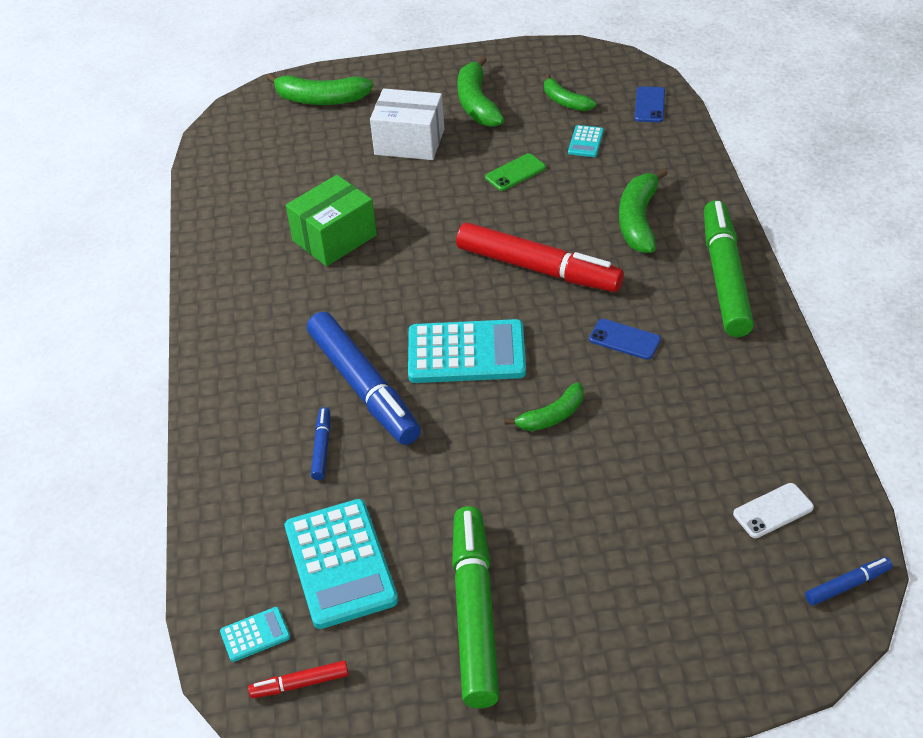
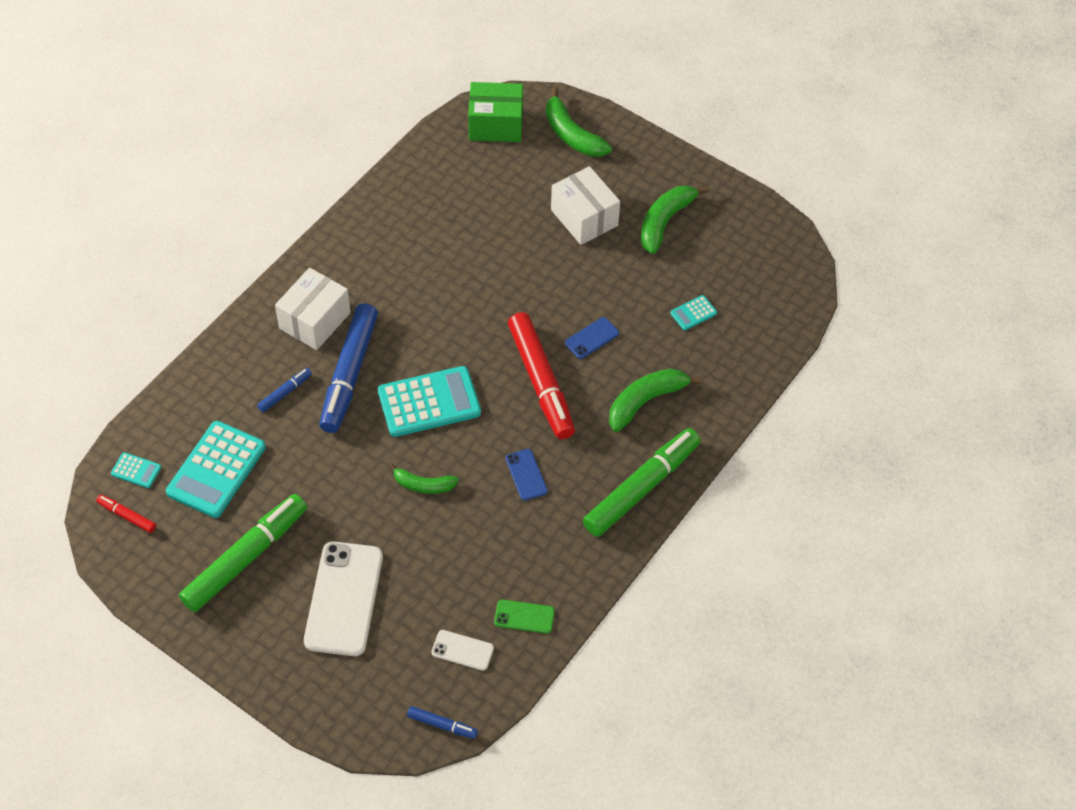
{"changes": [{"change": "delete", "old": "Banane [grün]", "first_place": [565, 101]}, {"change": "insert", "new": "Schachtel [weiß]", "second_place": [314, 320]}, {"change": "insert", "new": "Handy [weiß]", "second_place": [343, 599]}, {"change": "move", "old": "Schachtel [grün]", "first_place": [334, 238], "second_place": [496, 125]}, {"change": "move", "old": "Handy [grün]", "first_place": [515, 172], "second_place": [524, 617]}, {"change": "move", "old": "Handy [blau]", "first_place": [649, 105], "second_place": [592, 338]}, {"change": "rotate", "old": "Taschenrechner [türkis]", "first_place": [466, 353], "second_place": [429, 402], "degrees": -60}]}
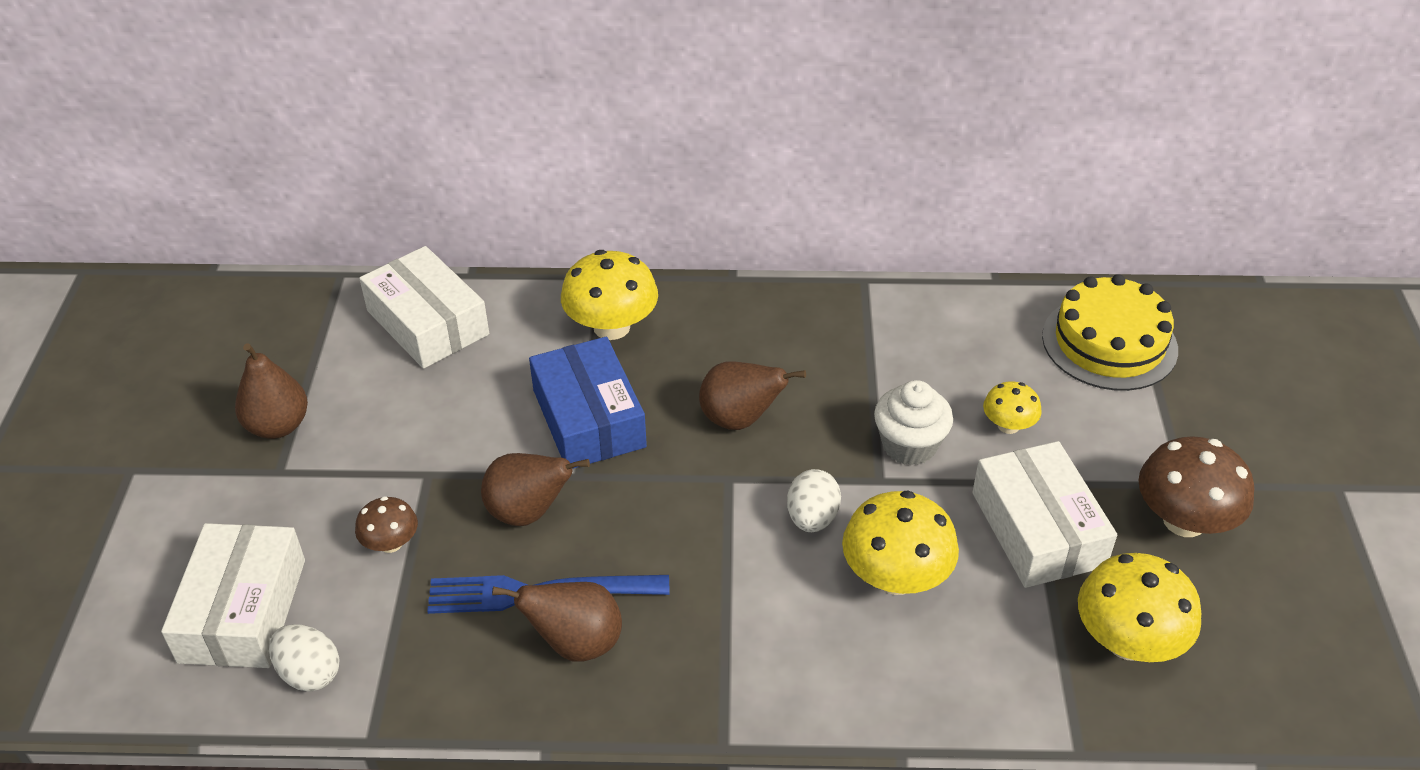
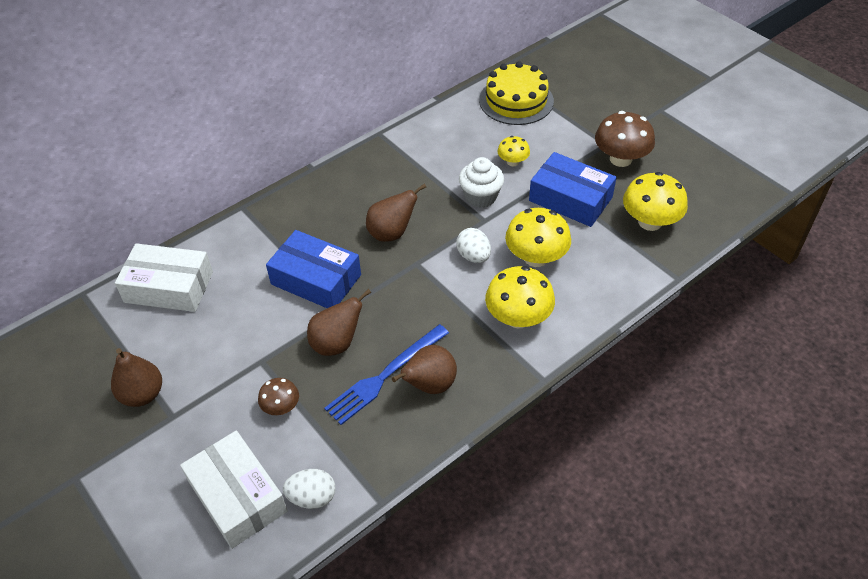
{"changes": [{"change": "move", "old": "Pilz [gelb]", "first_place": [611, 327], "second_place": [518, 318]}, {"change": "recolor", "old": "Schachtel [weiß]", "new": "Schachtel [blau]", "first_place": [1037, 529], "second_place": [570, 199]}]}
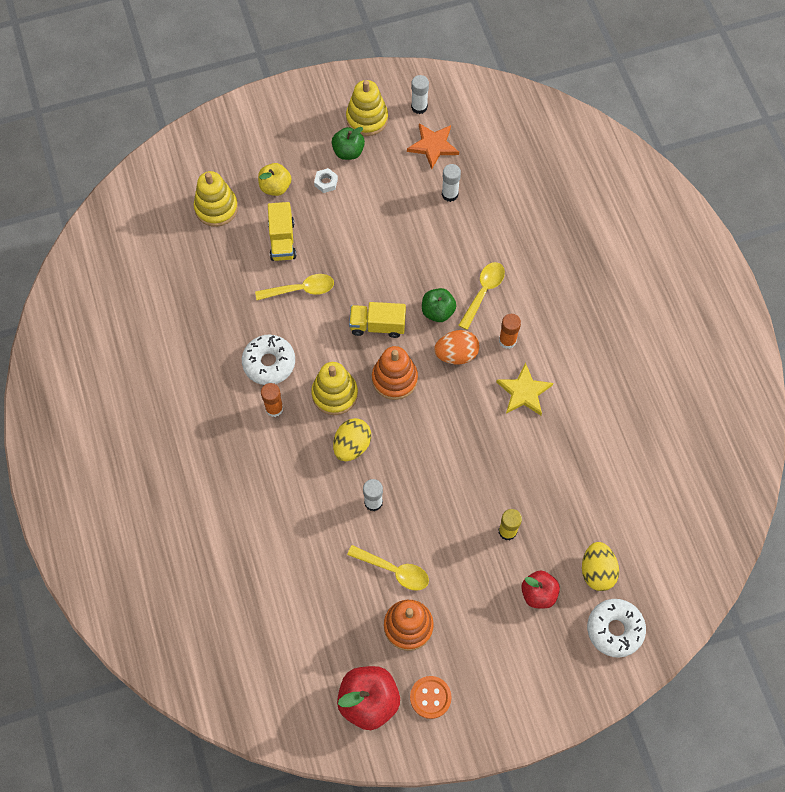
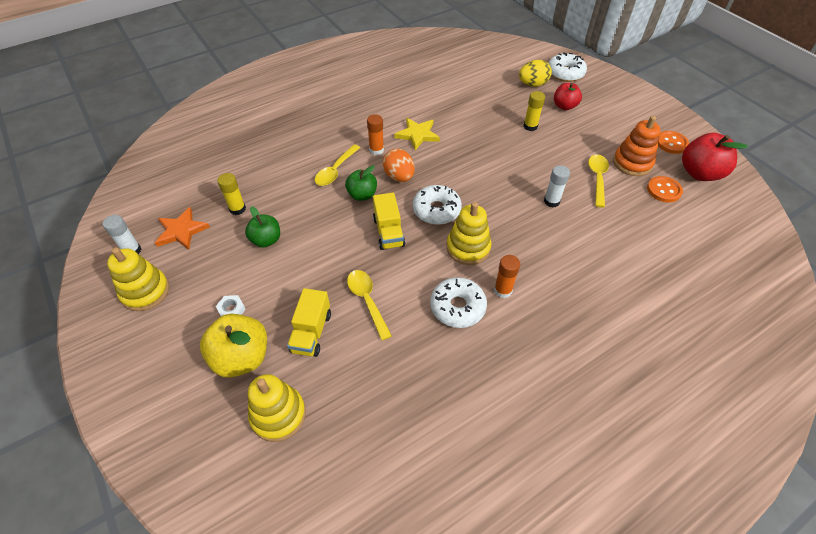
{"changes": [{"change": "delete", "old": "Ei [gelb]", "first_place": [352, 445]}, {"change": "insert", "new": "Knopf [orange]", "second_place": [663, 190]}, {"change": "move", "old": "Apfel [grün]", "first_place": [348, 151], "second_place": [266, 240]}, {"change": "replace", "old": "Stapelspielzeug [orange]", "new": "Donut [weiß]", "first_place": [394, 379], "second_place": [436, 210]}, {"change": "recolor", "old": "Klebestift [weiß]", "new": "Klebestift [gelb]", "first_place": [450, 194], "second_place": [237, 209]}, {"change": "rotate", "old": "Lastwagen [gelb]", "first_place": [282, 240], "second_place": [311, 332], "degrees": 120}, {"change": "rotate", "old": "Löffel [gelb]", "first_place": [483, 292], "second_place": [335, 170], "degrees": -75}, {"change": "resize", "old": "Apfel [gelb]", "first_place": [275, 187], "second_place": [242, 357], "factor": 1.58}]}
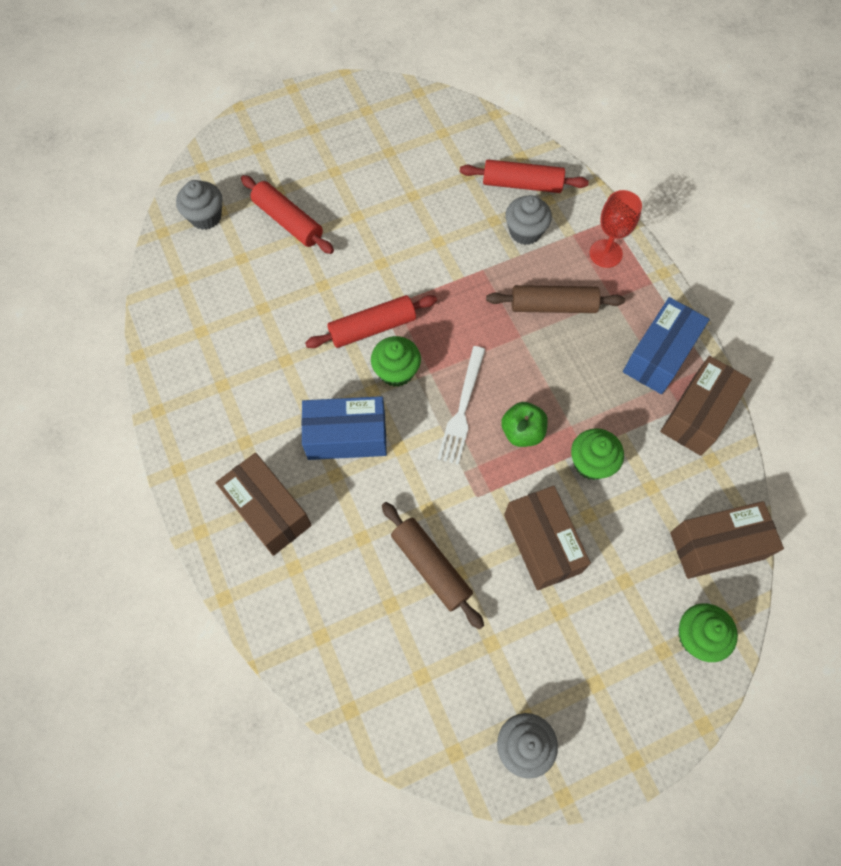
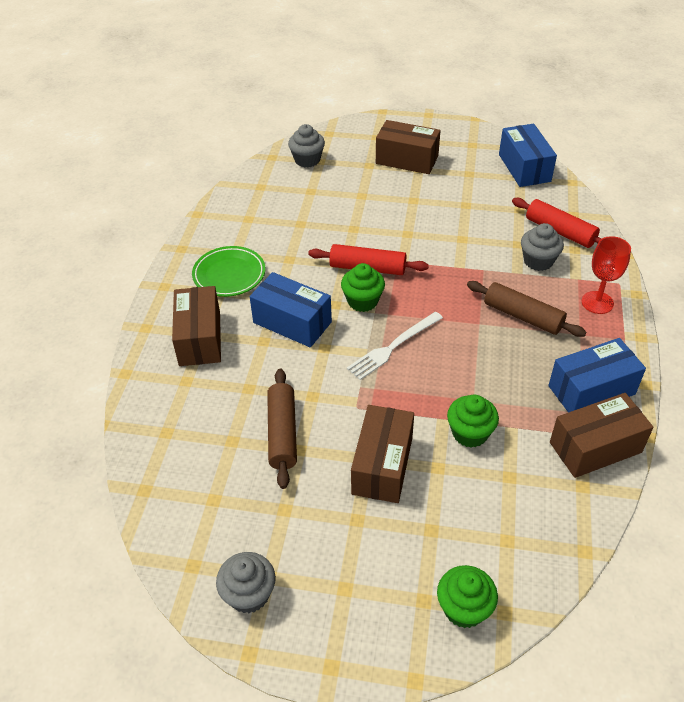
{"changes": [{"change": "delete", "old": "Nudelholz [rot]", "first_place": [288, 221]}, {"change": "delete", "old": "Apfel [grün]", "first_place": [522, 432]}, {"change": "insert", "new": "Teller [grün]", "second_place": [229, 275]}, {"change": "insert", "new": "Schachtel [blau]", "second_place": [524, 168]}, {"change": "move", "old": "Schachtel [braun]", "first_place": [716, 545], "second_place": [407, 160]}]}
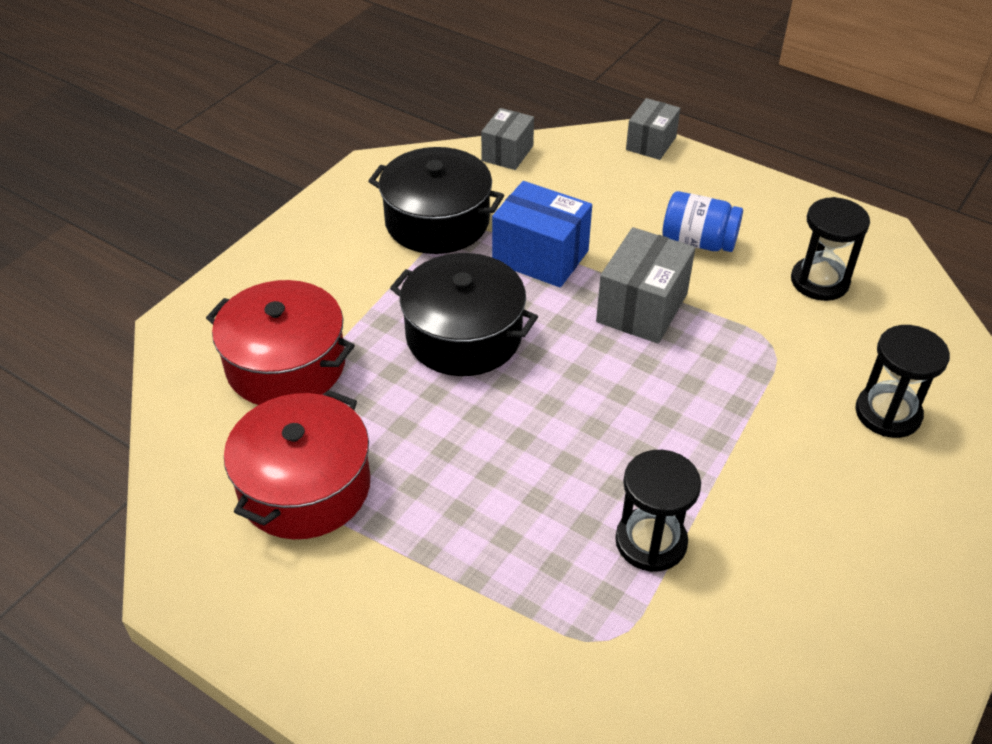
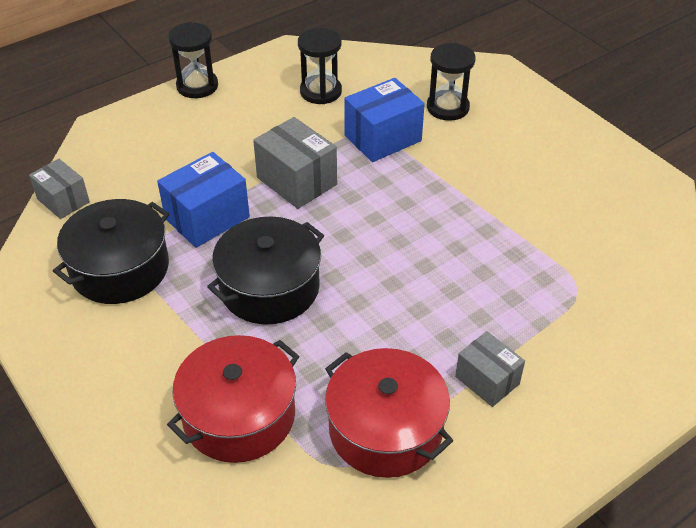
{"changes": [{"change": "delete", "old": "Einmachglas [blau]", "first_place": [698, 242]}, {"change": "insert", "new": "Schachtel [blau]", "second_place": [383, 138]}, {"change": "move", "old": "Sanduhr [schwarz]", "first_place": [651, 542], "second_place": [197, 86]}, {"change": "move", "old": "Schachtel [grau]", "first_place": [651, 143], "second_place": [487, 380]}]}
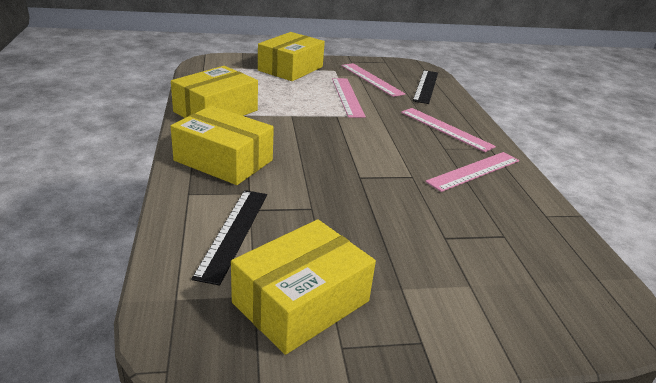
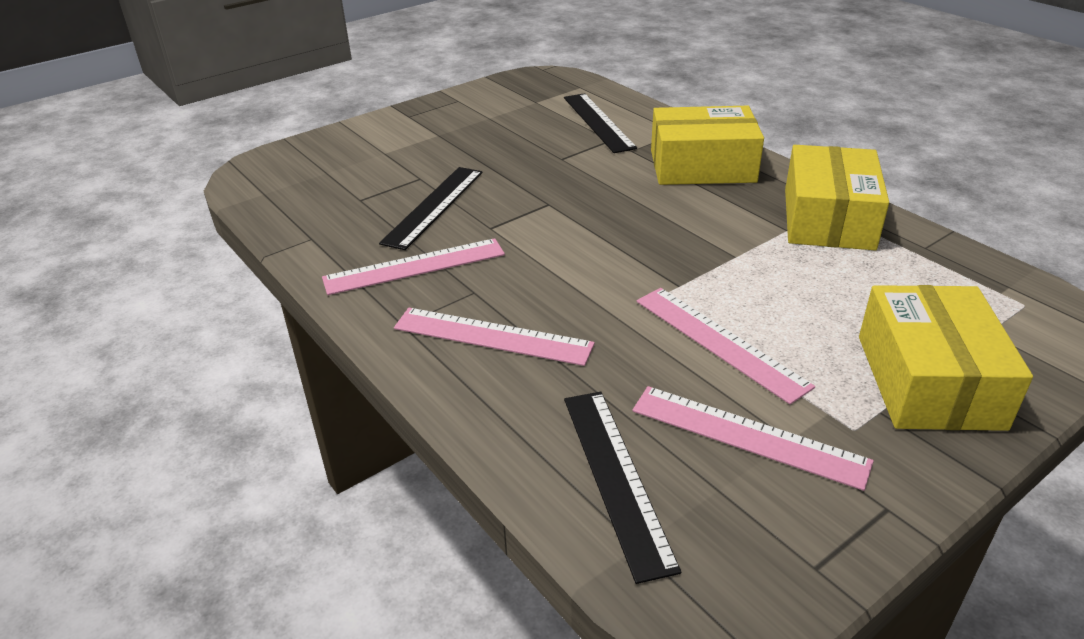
{"changes": [{"change": "delete", "old": "Schachtel [gelb]", "first_place": [301, 302]}, {"change": "insert", "new": "Lineal [schwarz]", "second_place": [434, 206]}, {"change": "rotate", "old": "Lineal [rosa]", "first_place": [474, 171], "second_place": [414, 266], "degrees": 45}]}
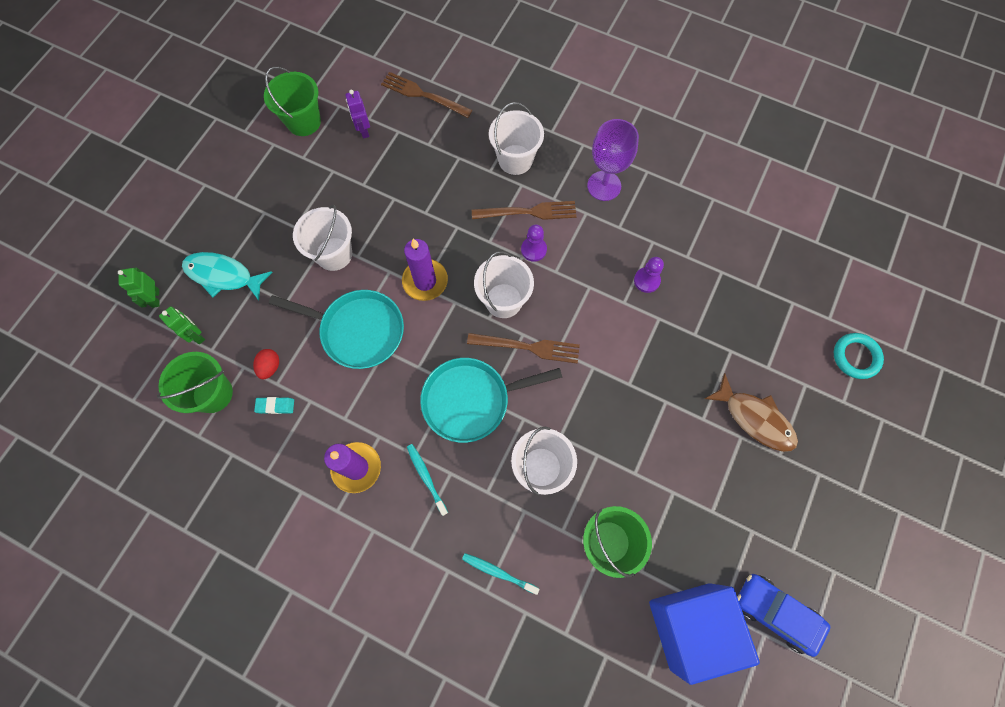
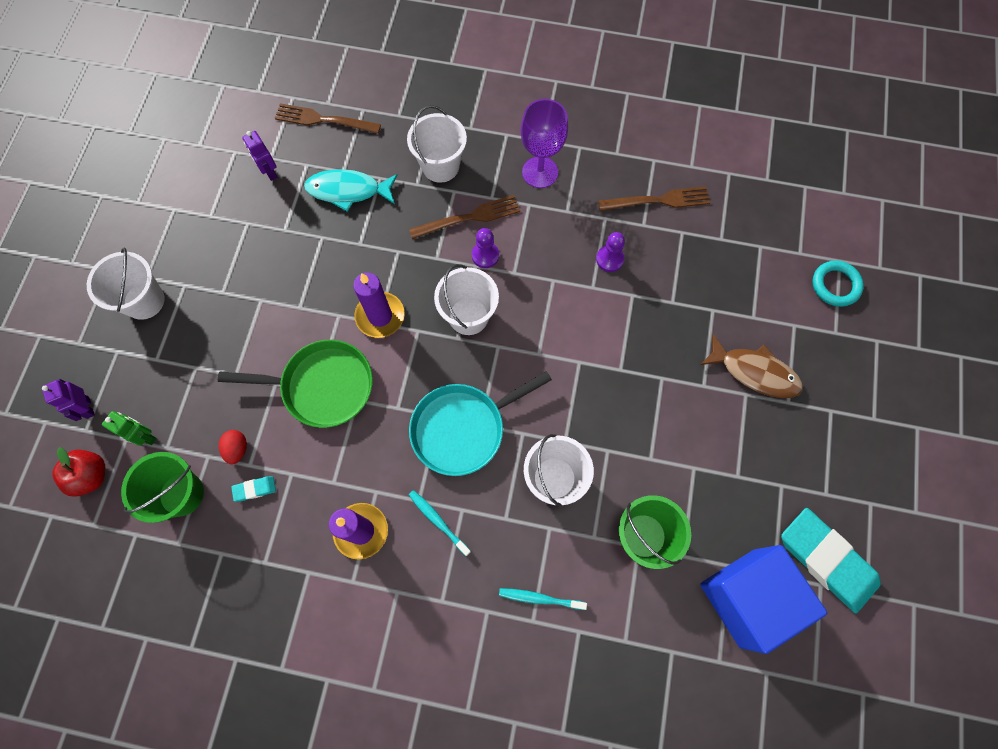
{"changes": [{"change": "delete", "old": "Eimer [grün]", "first_place": [303, 121]}, {"change": "insert", "new": "Apfel [rot]", "second_place": [91, 476]}, {"change": "move", "old": "Fisch [türkis]", "first_place": [223, 276], "second_place": [348, 191]}, {"change": "move", "old": "Eimer [weiß]", "first_place": [334, 254], "second_place": [144, 301]}, {"change": "move", "old": "Gabel [braun]", "first_place": [528, 347], "second_place": [659, 200]}, {"change": "replace", "old": "Auto [blau]", "new": "Radiergummi [türkis]", "first_place": [776, 613], "second_place": [826, 560]}, {"change": "recolor", "old": "Roboter [grün]", "new": "Roboter [lila]", "first_place": [155, 298], "second_place": [87, 407]}, {"change": "recolor", "old": "Pfanne [türkis]", "new": "Pfanne [grün]", "first_place": [358, 331], "second_place": [322, 386]}]}
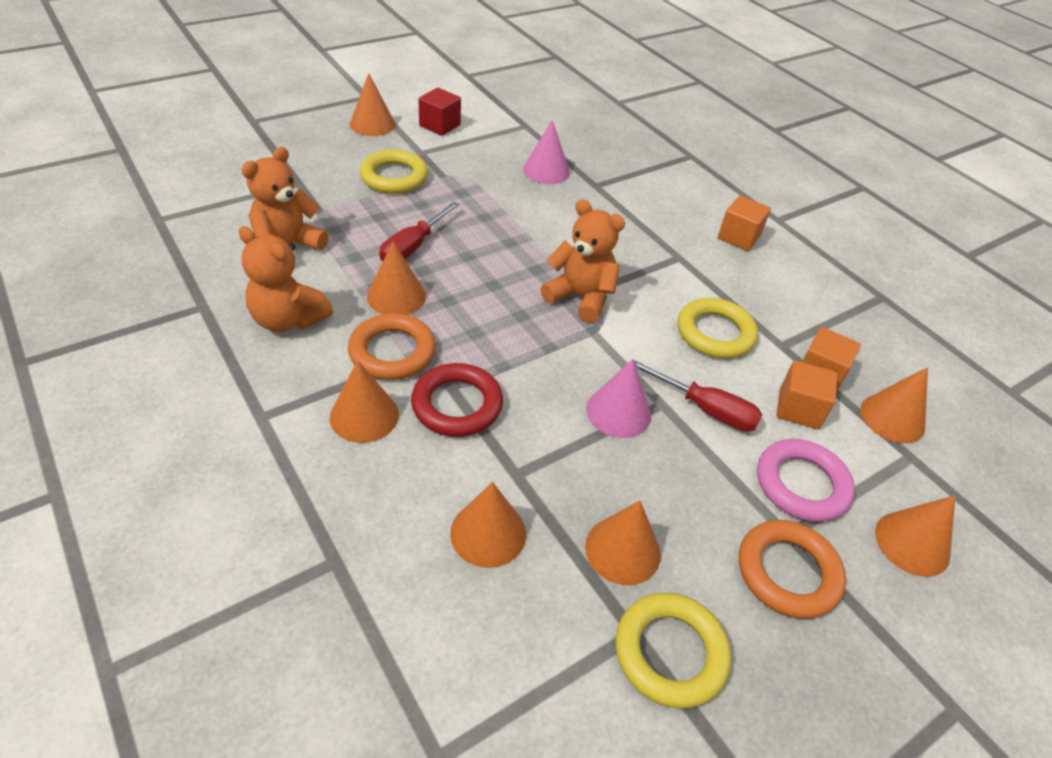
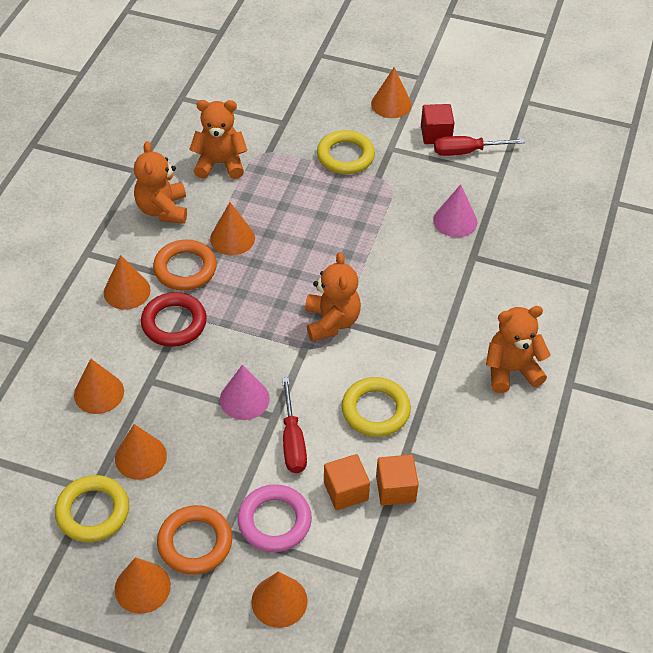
{"changes": [{"change": "move", "old": "Schraubenzieher [rot]", "first_place": [413, 247], "second_place": [466, 152]}, {"change": "move", "old": "Kegel [orange]", "first_place": [892, 418], "second_place": [142, 587]}, {"change": "replace", "old": "Kubus [orange]", "new": "Teddybär [orange]", "first_place": [738, 237], "second_place": [511, 370]}]}
